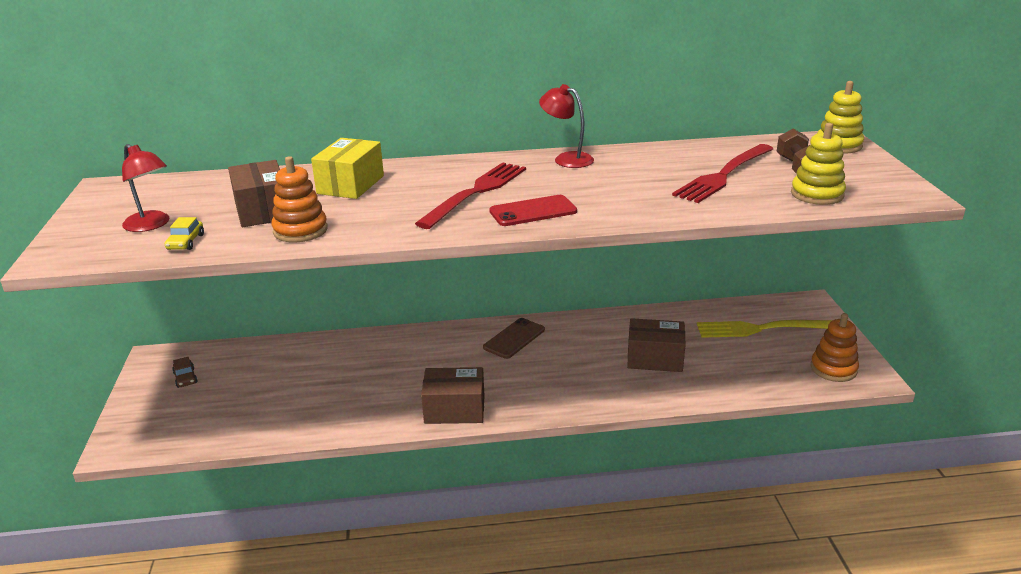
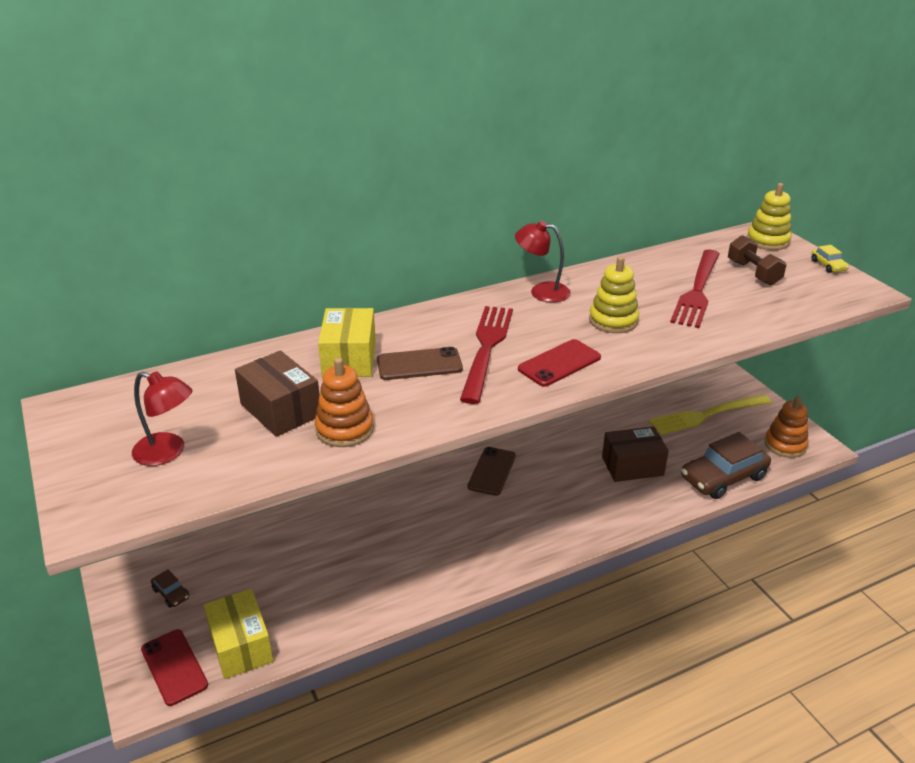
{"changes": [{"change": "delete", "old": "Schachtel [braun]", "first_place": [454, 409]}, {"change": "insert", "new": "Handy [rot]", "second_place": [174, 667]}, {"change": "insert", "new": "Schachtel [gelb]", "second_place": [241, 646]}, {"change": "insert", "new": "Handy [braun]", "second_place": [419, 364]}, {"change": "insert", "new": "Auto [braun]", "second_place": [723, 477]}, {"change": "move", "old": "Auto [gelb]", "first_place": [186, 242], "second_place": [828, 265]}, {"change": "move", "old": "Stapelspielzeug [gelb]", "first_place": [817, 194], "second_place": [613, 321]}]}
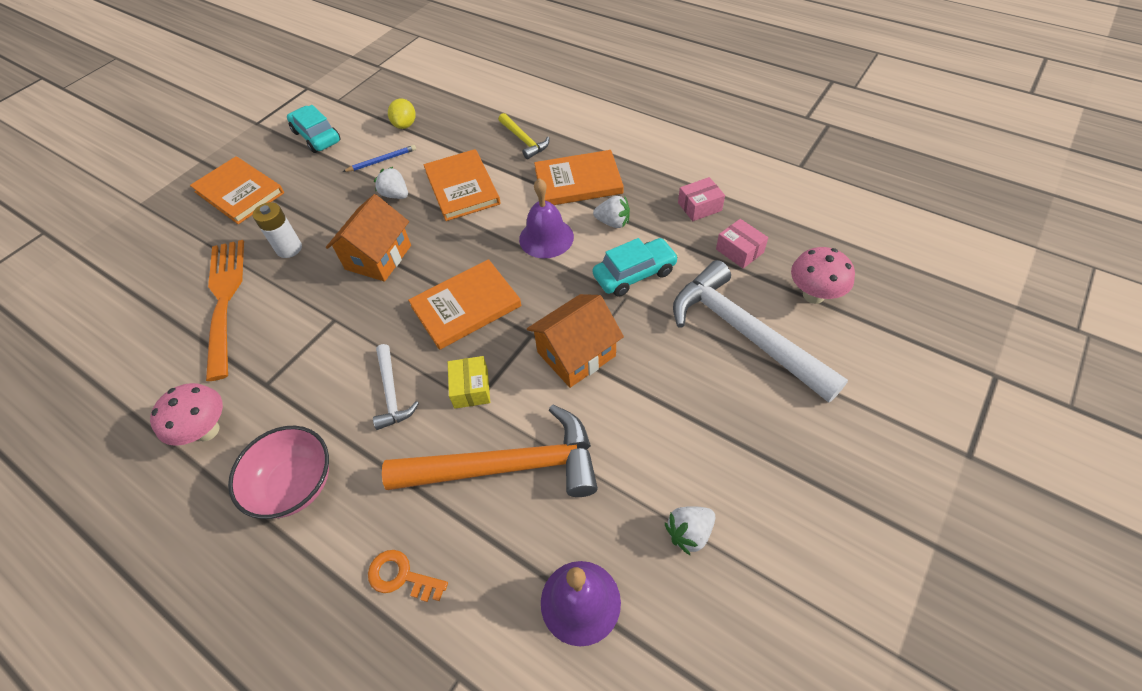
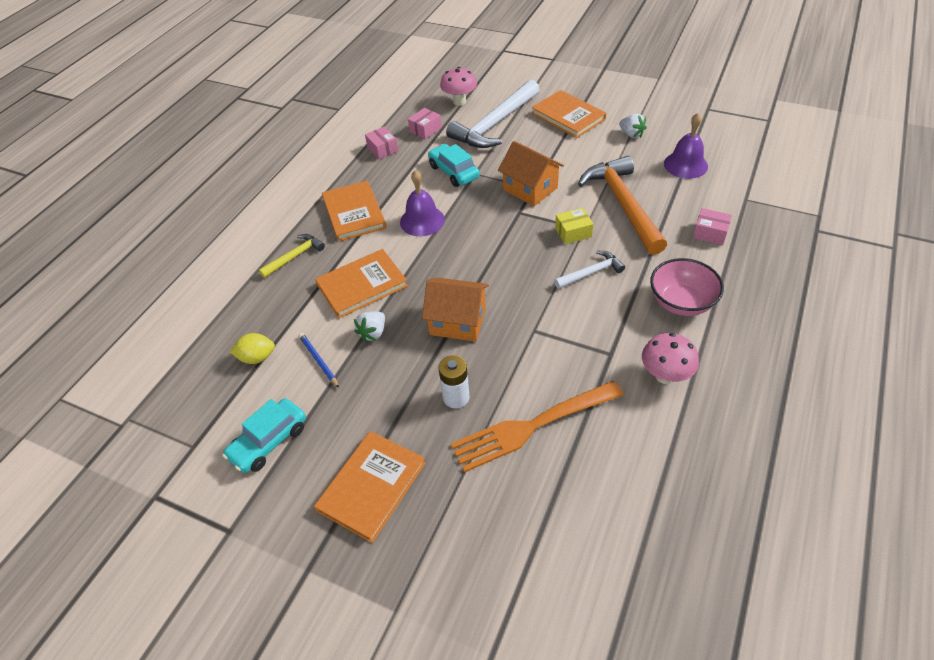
{"changes": [{"change": "delete", "old": "Erdbeere [weiß]", "first_place": [613, 222]}, {"change": "move", "old": "Buch [orange]", "first_place": [466, 306], "second_place": [568, 116]}, {"change": "replace", "old": "Schlüssel [orange]", "new": "Schachtel [rosa]", "first_place": [401, 576], "second_place": [710, 233]}]}
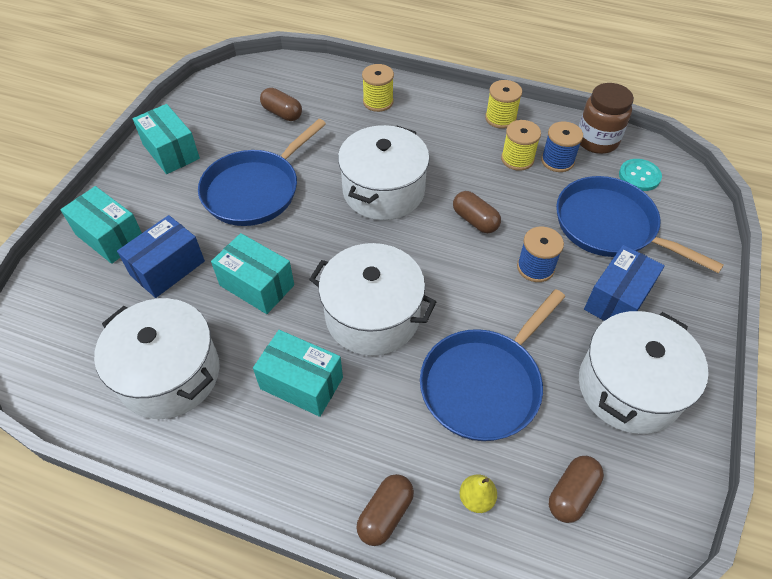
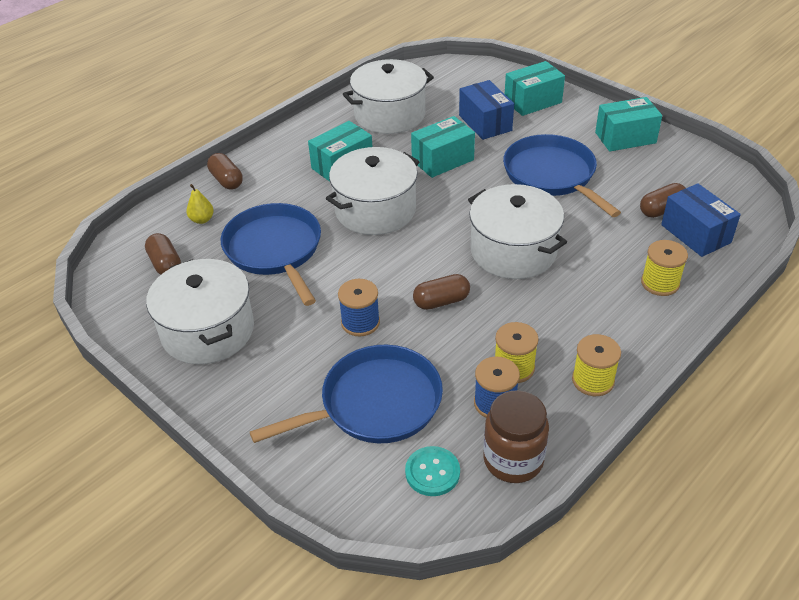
{"changes": [{"change": "move", "old": "Schachtel [blau]", "first_place": [617, 299], "second_place": [695, 234]}]}
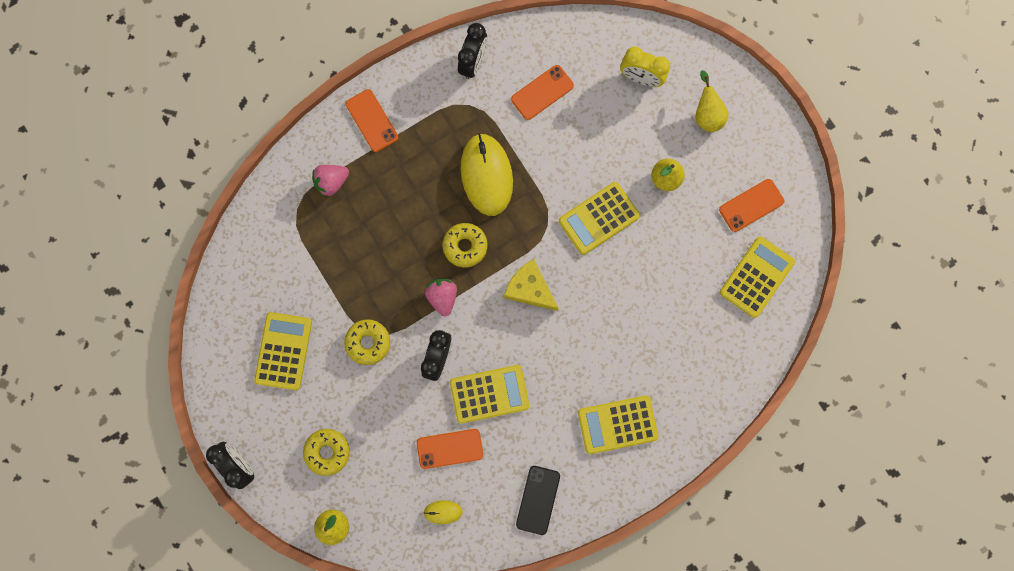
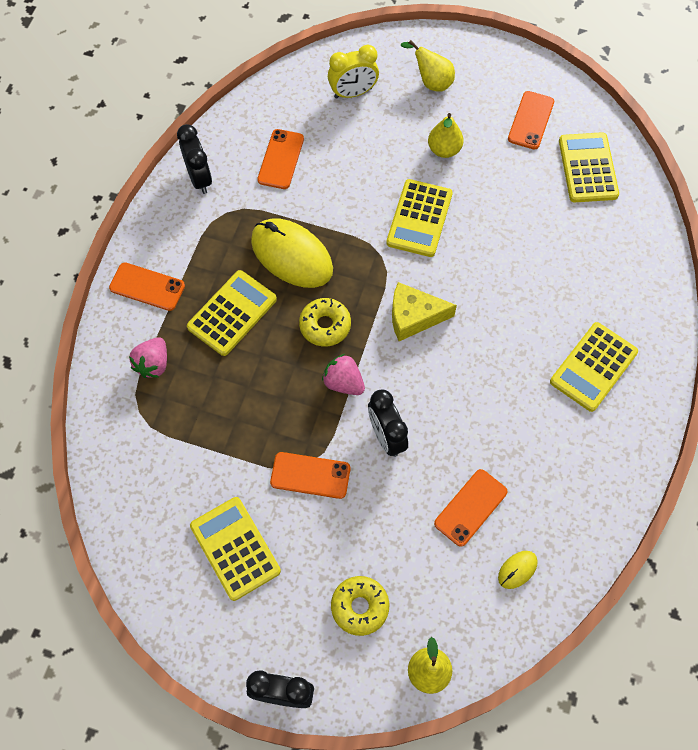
{"changes": [{"change": "delete", "old": "Handy [schwarz]", "first_place": [538, 500]}, {"change": "move", "old": "Taschenrechner [gelb]", "first_place": [489, 394], "second_place": [232, 313]}, {"change": "replace", "old": "Donut [gelb]", "new": "Handy [orange]", "first_place": [368, 342], "second_place": [310, 475]}]}
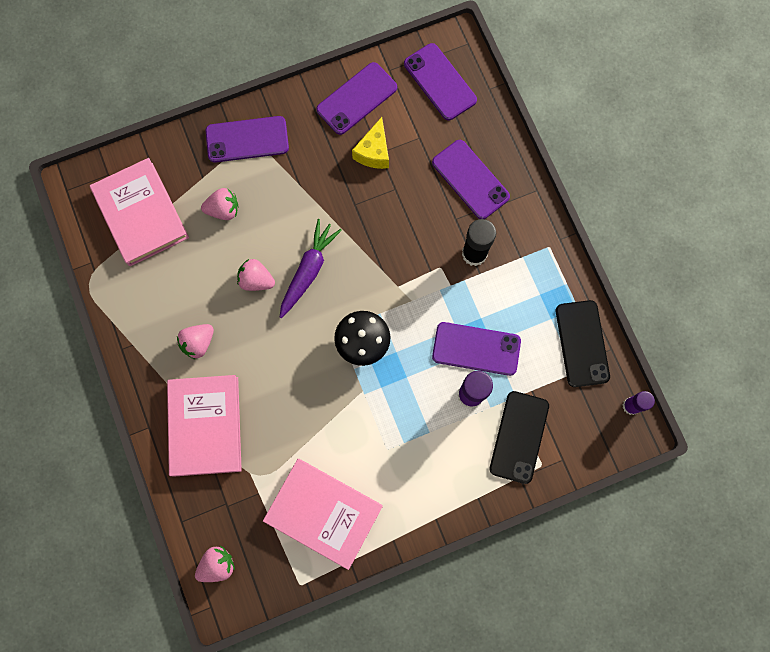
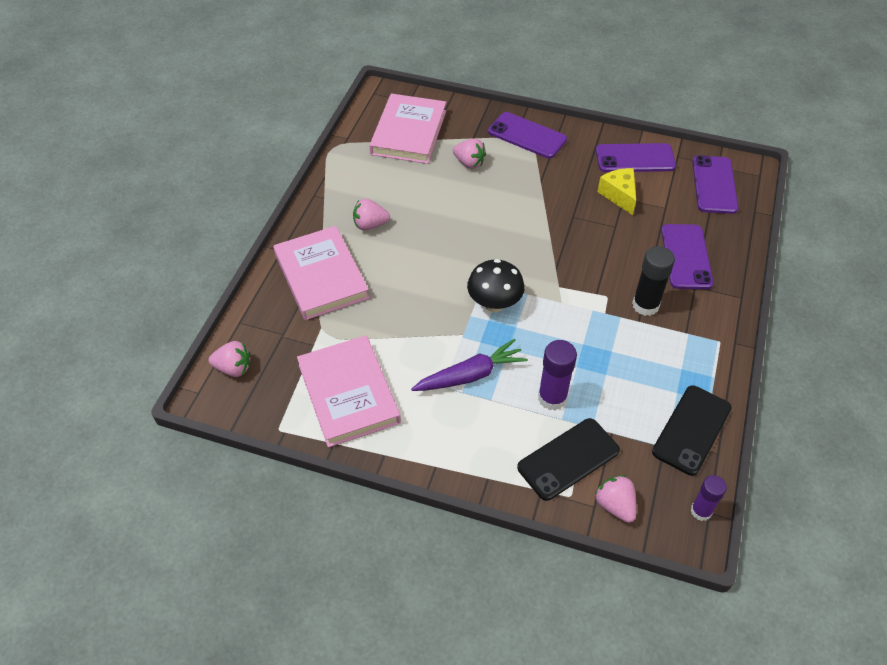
{"changes": [{"change": "delete", "old": "Handy [lila]", "first_place": [476, 349]}, {"change": "move", "old": "Erdbeere [rosa]", "first_place": [256, 280], "second_place": [615, 505]}, {"change": "move", "old": "Karotte [lila]", "first_place": [308, 270], "second_place": [470, 375]}, {"change": "rotate", "old": "Buch [rosa]", "first_place": [205, 426], "second_place": [321, 276], "degrees": -60}, {"change": "rotate", "old": "Käse [gelb]", "first_place": [374, 152], "second_place": [619, 195], "degrees": 105}]}
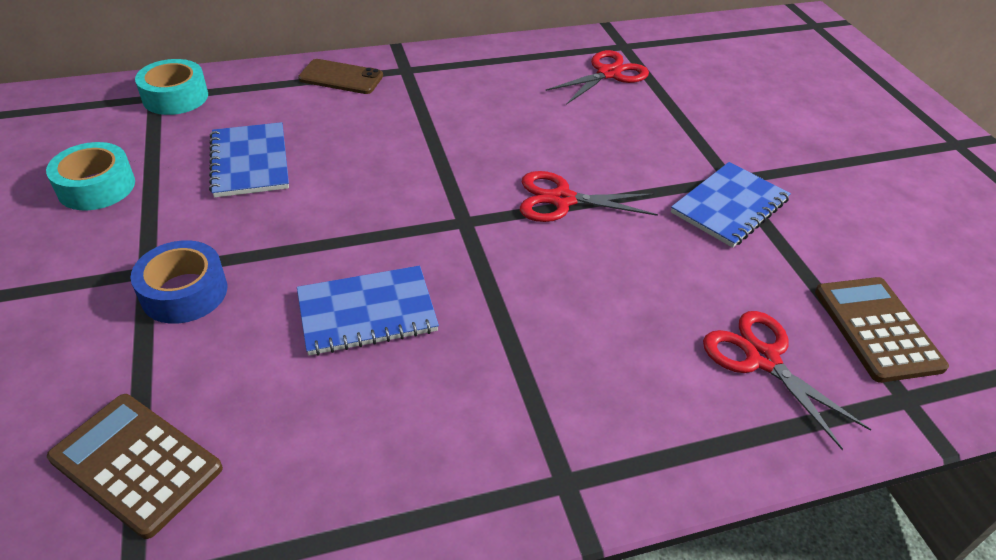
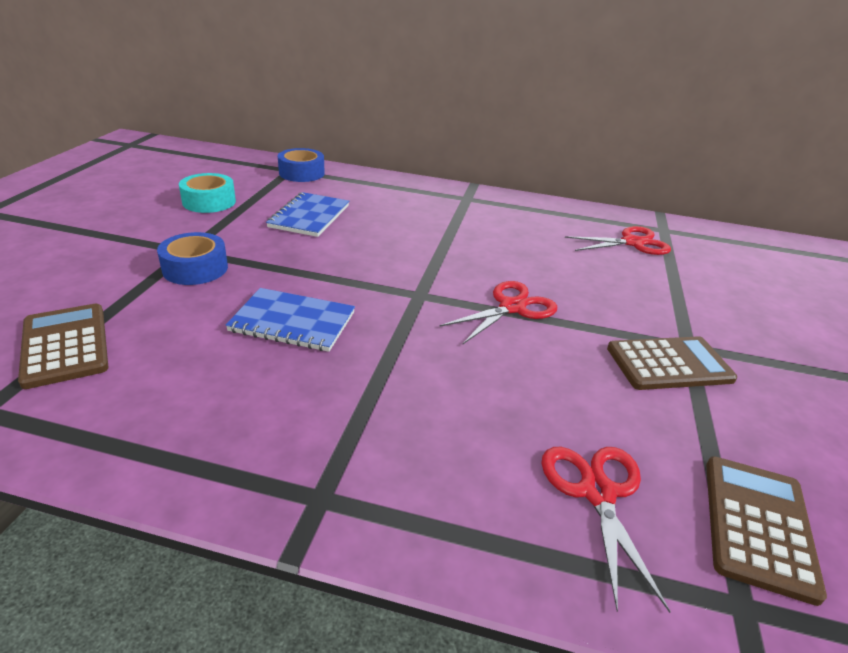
{"changes": [{"change": "delete", "old": "Handy [braun]", "first_place": [341, 77]}, {"change": "replace", "old": "Notizbuch [blau]", "new": "Taschenrechner [braun]", "first_place": [729, 206], "second_place": [669, 364]}, {"change": "recolor", "old": "Klebeband [türkis]", "new": "Klebeband [blau]", "first_place": [175, 97], "second_place": [302, 173]}, {"change": "rotate", "old": "Schere [rot]", "first_place": [562, 199], "second_place": [512, 307], "degrees": 105}]}
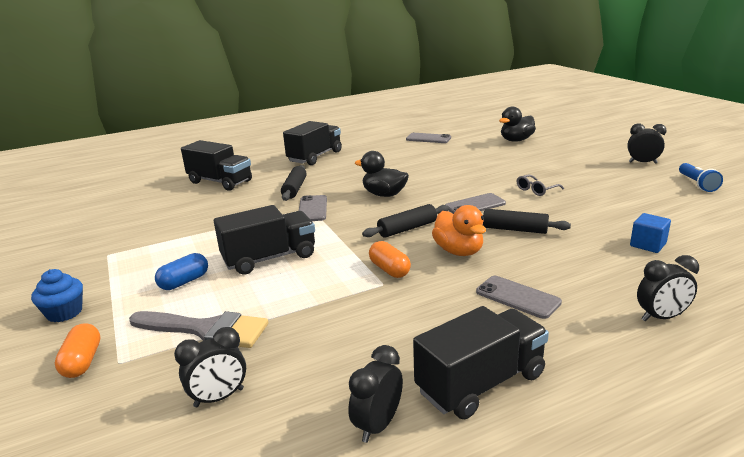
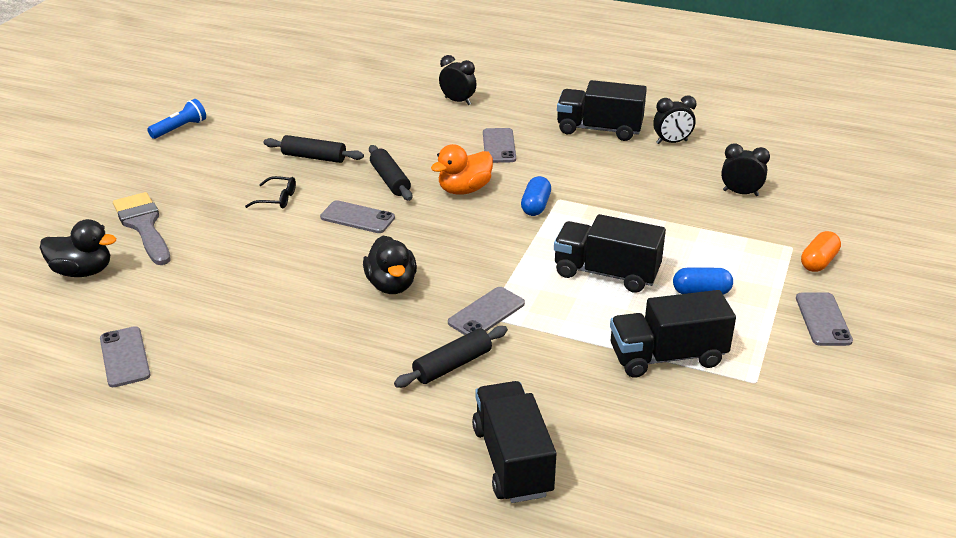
{"changes": [{"change": "delete", "old": "Wecker [schwarz]", "first_place": [642, 162]}, {"change": "delete", "old": "Kubus [blau]", "first_place": [648, 245]}, {"change": "move", "old": "Pinsel [grau]", "first_place": [206, 329], "second_place": [143, 226]}, {"change": "move", "old": "Lastwagen [schwarz]", "first_place": [315, 157], "second_place": [667, 356]}, {"change": "move", "old": "Nudelholz [schwarz]", "first_place": [407, 229], "second_place": [314, 157]}, {"change": "replace", "old": "Muffin [blau]", "new": "Handy [grau]", "first_place": [64, 313], "second_place": [823, 319]}, {"change": "recolor", "old": "Kapsel [orange]", "new": "Kapsel [blau]", "first_place": [389, 270], "second_place": [535, 206]}, {"change": "recolor", "old": "Brille [grau]", "new": "Brille [schwarz]", "first_place": [536, 190], "second_place": [277, 199]}, {"change": "rotate", "old": "Ente [orange]", "first_place": [459, 251], "second_place": [464, 190], "degrees": -150}]}
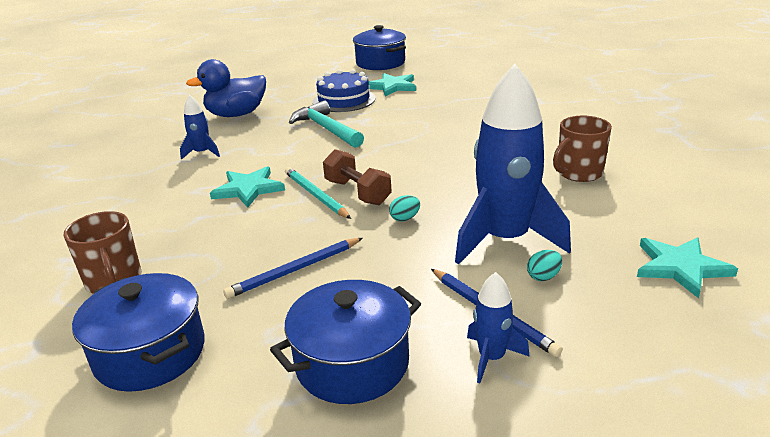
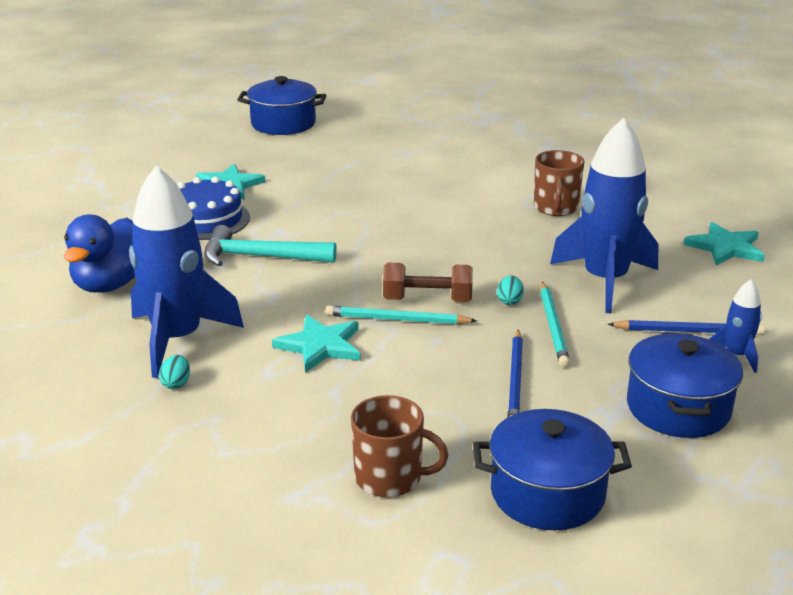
{"changes": [{"change": "insert", "new": "Bleistift [türkis]", "second_place": [553, 327]}, {"change": "move", "old": "Kochtopf [blau]", "first_place": [380, 63], "second_place": [283, 124]}, {"change": "move", "old": "Ei [türkis]", "first_place": [543, 277], "second_place": [176, 384]}, {"change": "resize", "old": "Rakete [blau]", "first_place": [202, 153], "second_place": [177, 339], "factor": 2.19}]}
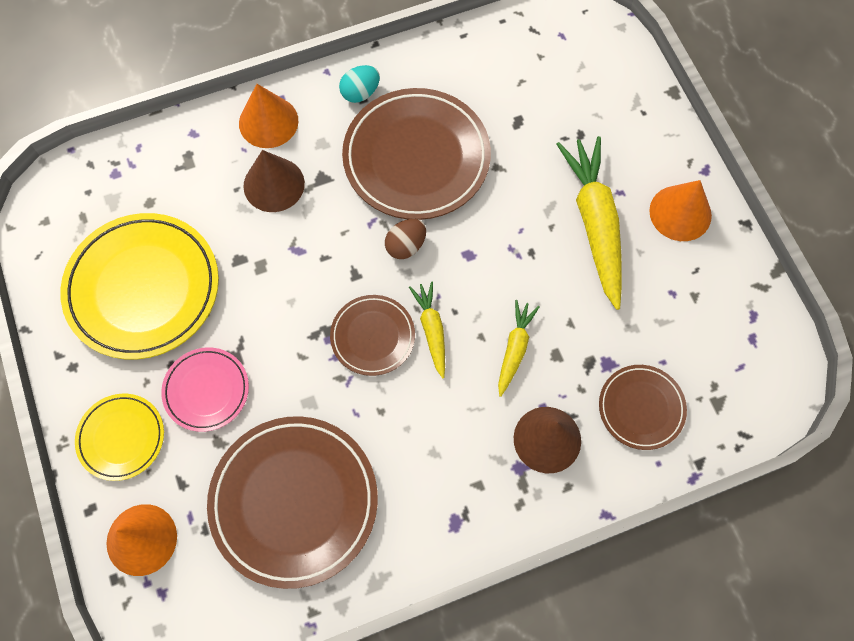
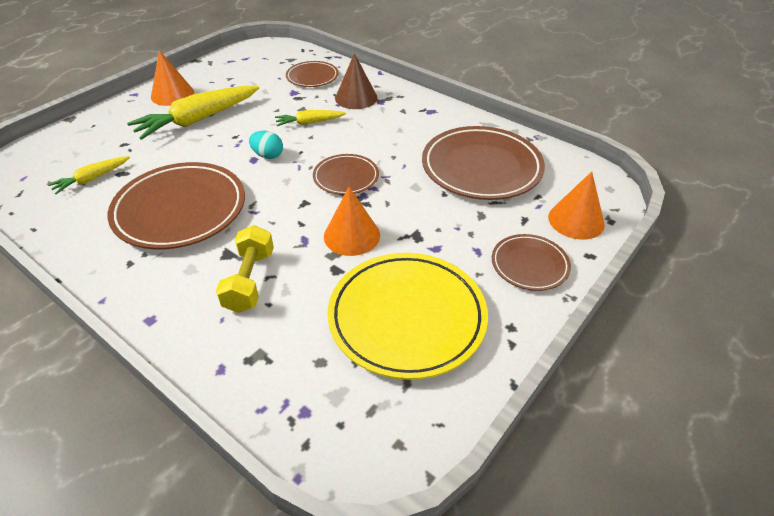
{"changes": [{"change": "delete", "old": "Teller [rosa]", "first_place": [206, 390]}, {"change": "delete", "old": "Ei [braun]", "first_place": [406, 246]}, {"change": "move", "old": "Kegel [orange]", "first_place": [268, 122], "second_place": [352, 235]}, {"change": "move", "old": "Ei [türkis]", "first_place": [360, 93], "second_place": [268, 155]}, {"change": "move", "old": "Karotte [gelb]", "first_place": [432, 330], "second_place": [92, 179]}, {"change": "replace", "old": "Kegel [braun]", "new": "Hantel [gelb]", "first_place": [274, 184], "second_place": [250, 281]}, {"change": "recolor", "old": "Teller [gelb]", "new": "Teller [braun]", "first_place": [121, 438], "second_place": [529, 265]}]}
